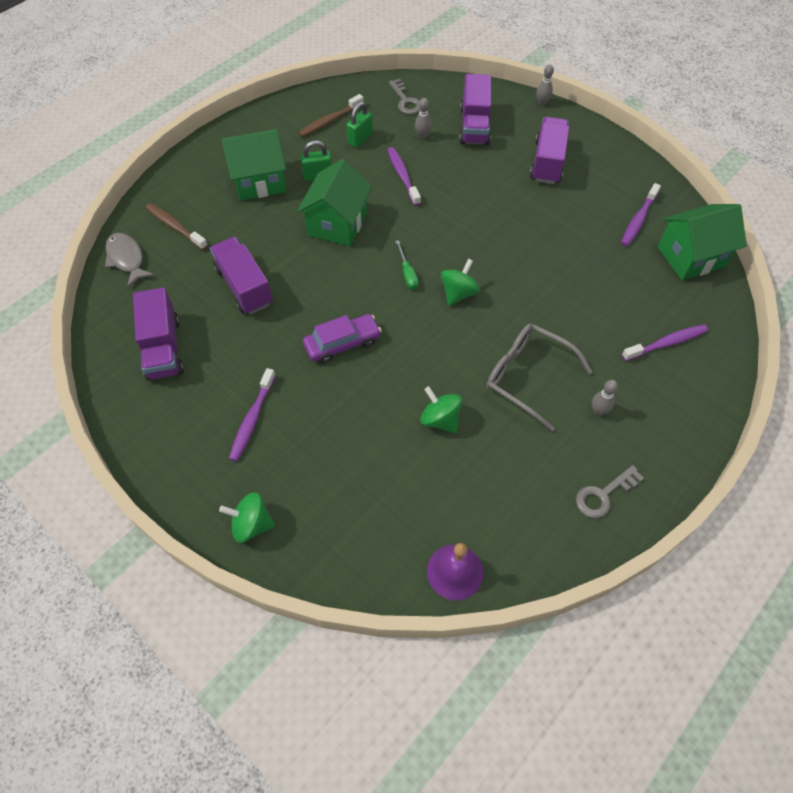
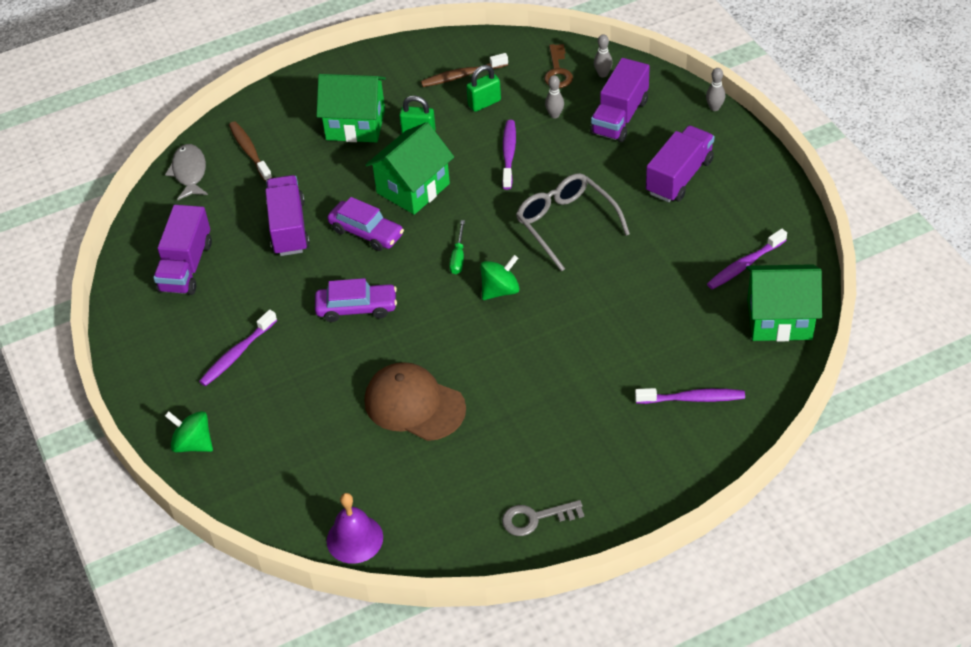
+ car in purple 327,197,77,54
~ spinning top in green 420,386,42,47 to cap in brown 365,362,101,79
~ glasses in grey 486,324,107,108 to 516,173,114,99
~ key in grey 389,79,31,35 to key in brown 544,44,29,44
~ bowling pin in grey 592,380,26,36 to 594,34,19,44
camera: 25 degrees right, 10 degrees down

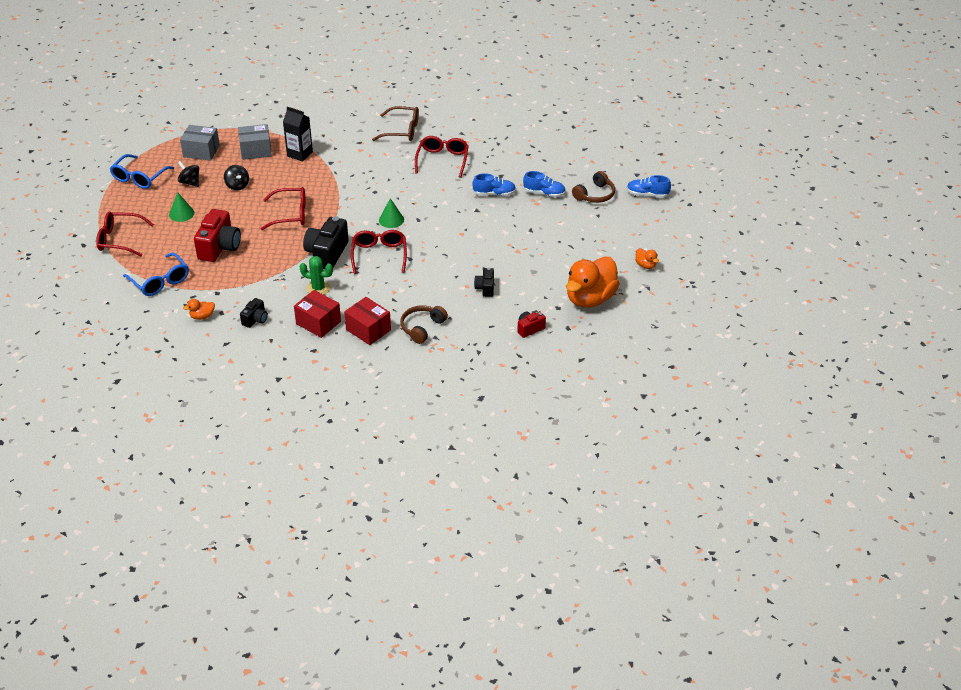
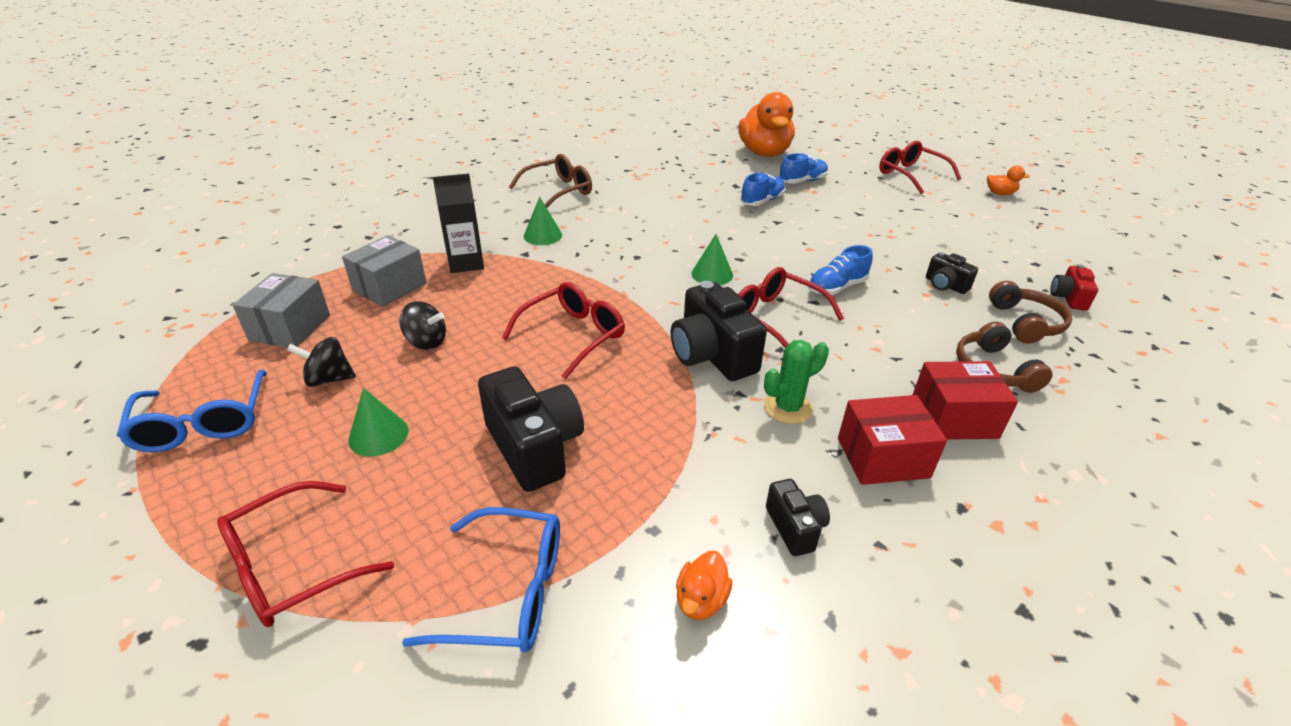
~ box in grey 180,125,40,36 = 232,273,98,74 45 degrees counterclockwise
~ camera in red 194,209,47,53 to camera in black 478,366,106,126
+ cone in green 524,197,38,48
~ duck in orange 566,257,54,51 to 738,92,57,65
~ shoe in blue 627,175,44,23 to 808,245,65,50
~ glasses in red 415,136,54,42 to 879,141,82,53
~ headphones in brown 572,171,43,32 to 989,281,83,63
camera: 45 degrees left, 5 degrees down

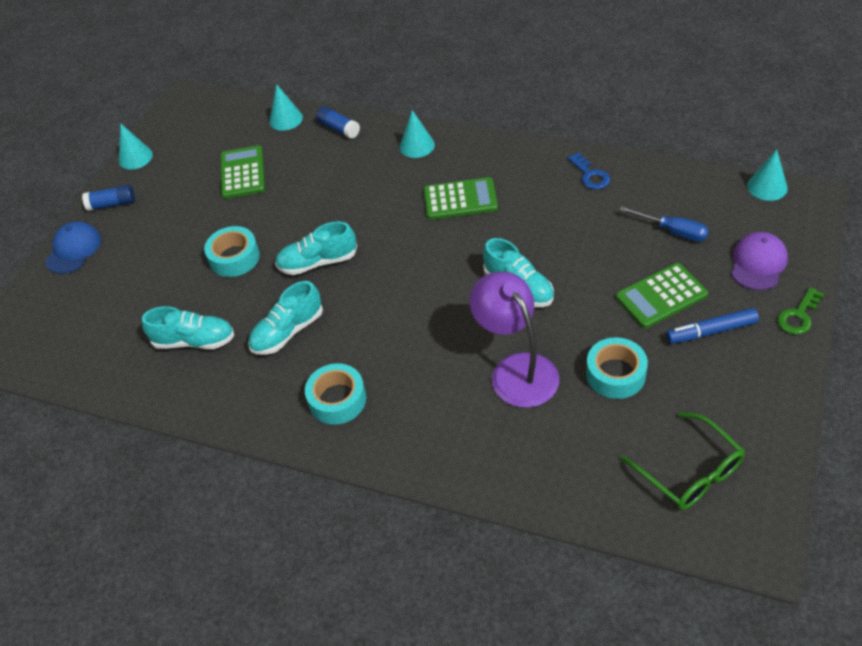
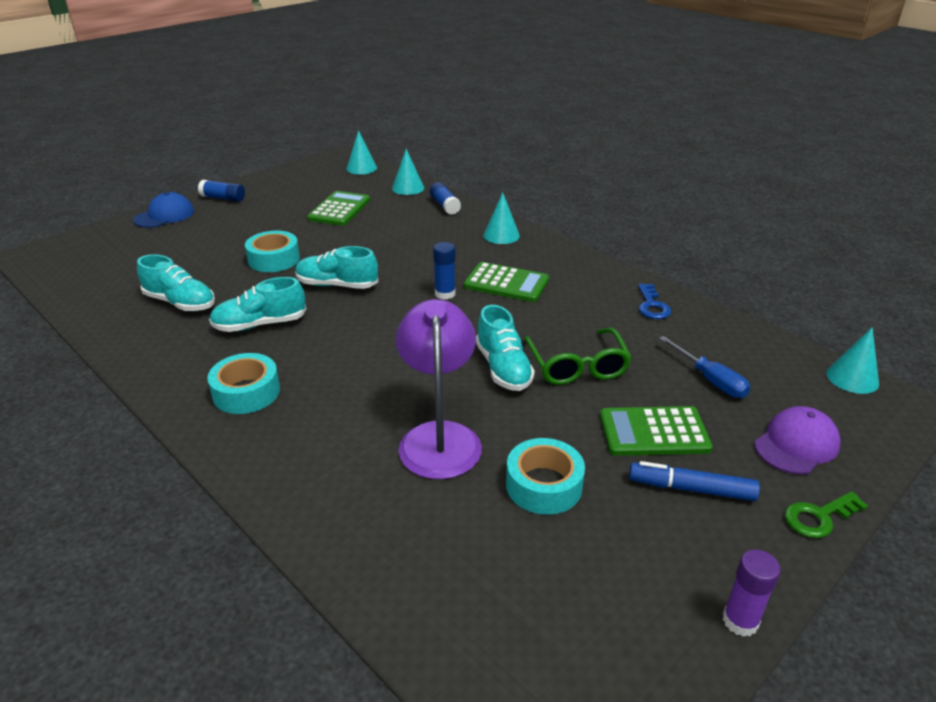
~ cone in turquoise 119,123,34,47 to 346,130,31,45
+ glue stick in blue 433,242,22,58
~ glasses in green 621,412,124,98 to 524,328,108,57
+ glue stick in purple 723,549,58,88
camera: 20 degrees right, 15 degrees down

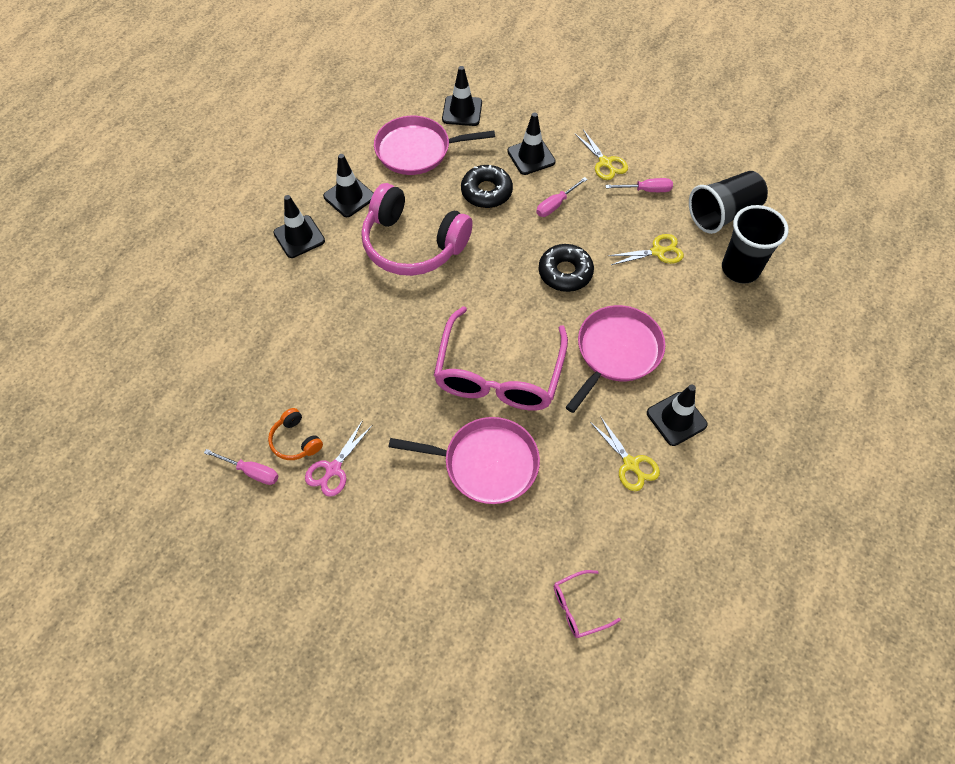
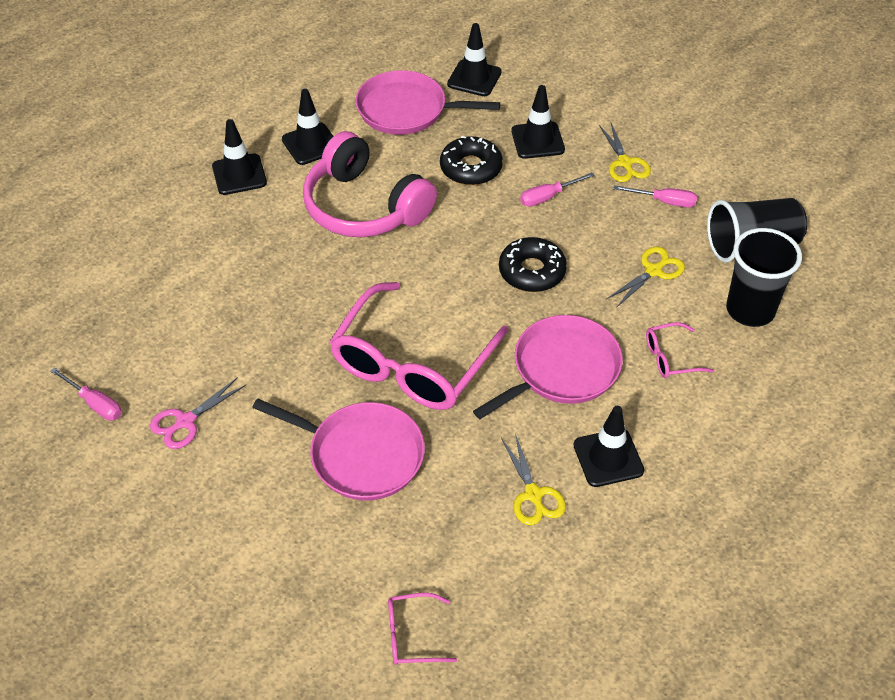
~ scissors in yellow 609,234,75,31 = 607,247,78,61 45 degrees counterclockwise
+ glasses in pink 646,322,68,56
- headphones in orange 268,408,55,52
camera: 15 degrees right, 10 degrees down

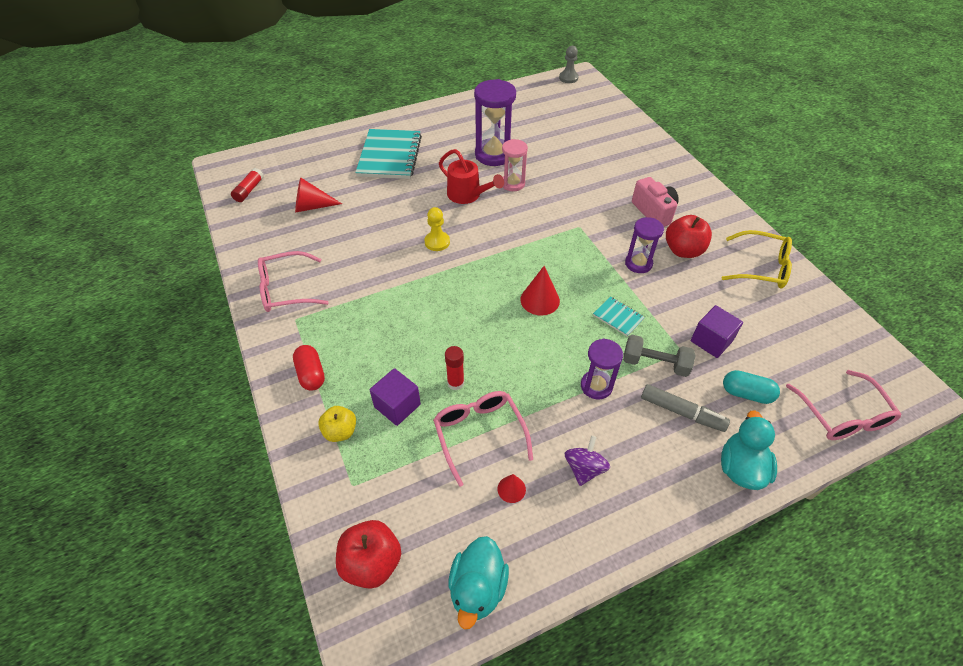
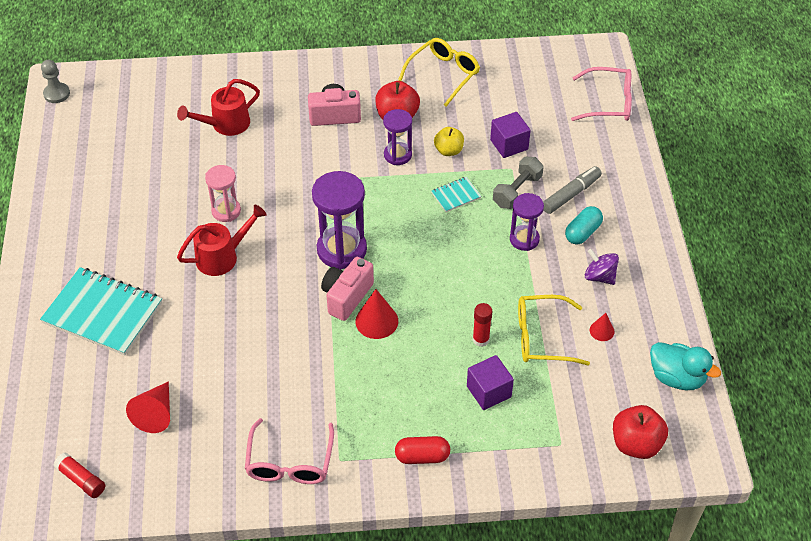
+ watering can in red 177,79,83,57
~ hourglass in purple 474,79,42,87 to 312,171,55,99
+ camera in pink 321,257,53,64
~ cone in red 520,266,40,50 to 355,289,43,50
~ apple in yellow 318,406,38,36 to 434,127,30,29
~ glasses in pink 433,391,100,96 to glasses in yellow 518,295,72,71
~ capsule in turquoise 723,370,57,34 to 565,206,38,39
- pawn in yellow 424,207,26,44
- duck in turquoise 721,410,56,80
camera: 70 degrees left, 0 degrees up

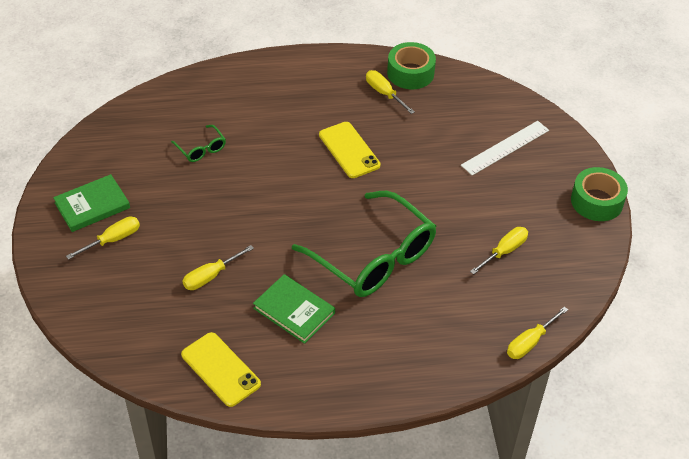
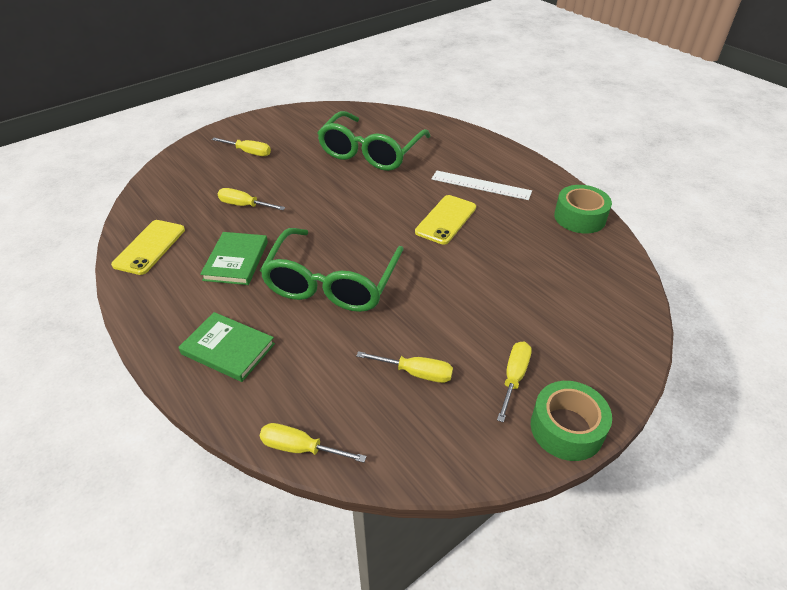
~ book in green 53,174,77,58 to 178,312,97,70
~ glasses in green 171,125,55,37 = 317,111,114,60 x2.37
~ ruler in white 461,121,88,55 to 432,170,100,30
~ screwdriver in yellow 366,70,49,44 to 497,342,35,81
camera: 60 degrees right, 5 degrees down

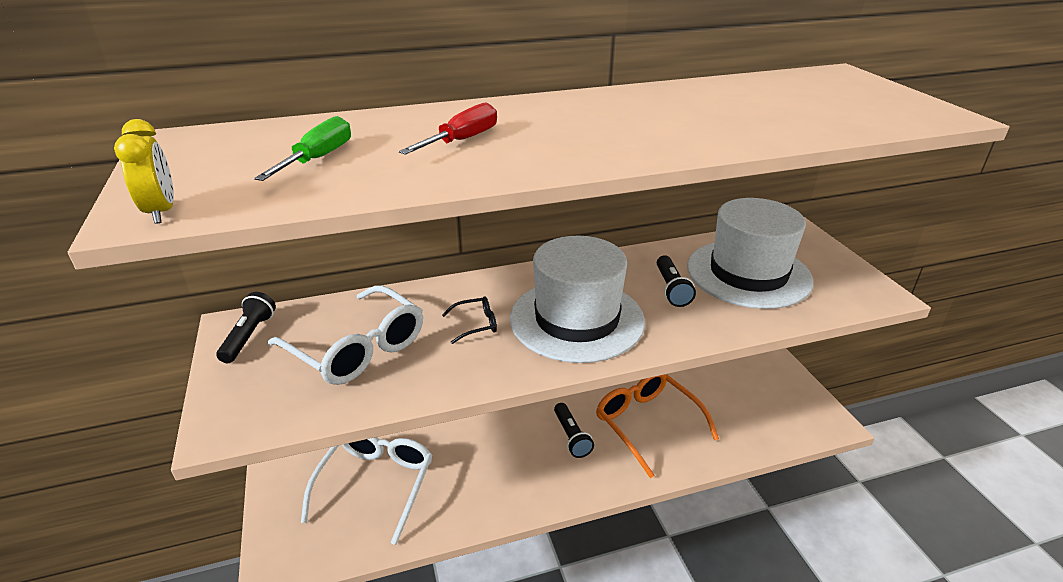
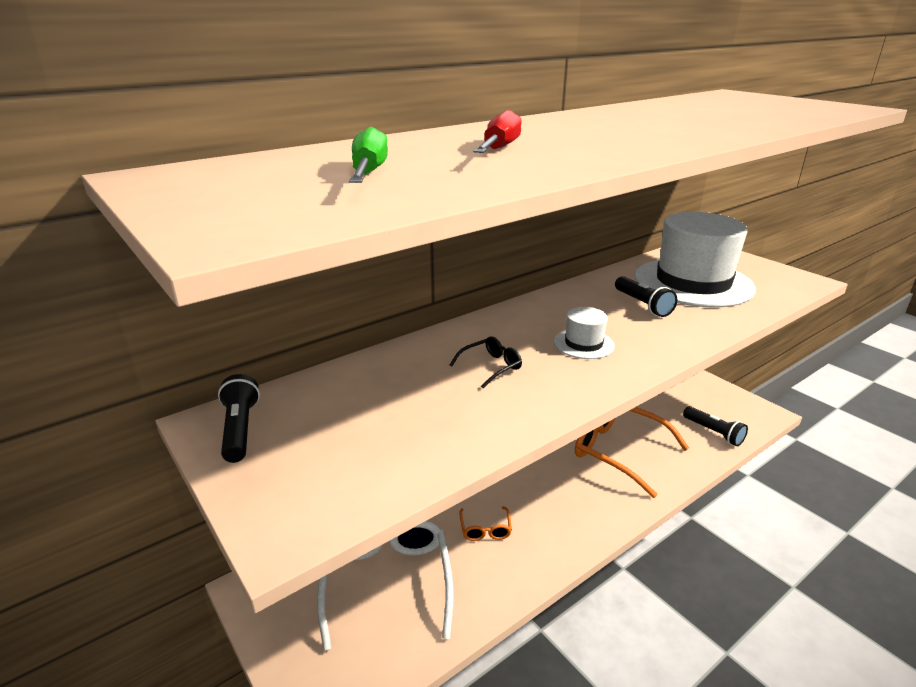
+ glasses in orange 459,506,53,35
~ hat in white 510,236,135,127 = 554,307,61,52 x0.43
~ flashlight in black 554,403,40,55 to 683,406,65,40
- clock in yellow 114,119,60,104
- glasses in white 268,285,155,100
camera: 20 degrees left, 5 degrees down

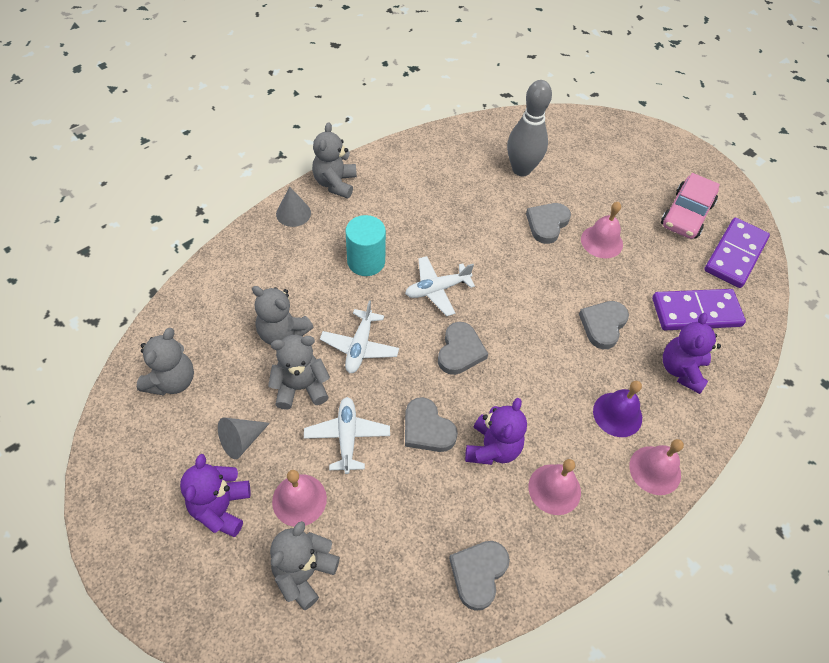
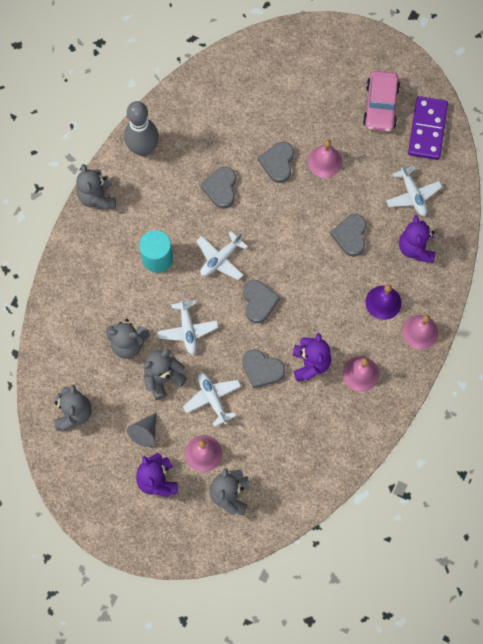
~ bowling pin in grey 507,80,45,96 to 124,101,35,56
~ heart in grey 449,541,61,70 to 201,167,35,42
~ domino in purple 652,289,94,41 to plane in white 386,162,56,54
- cone in grey 276,187,35,40
camera: 20 degrees left, 15 degrees up

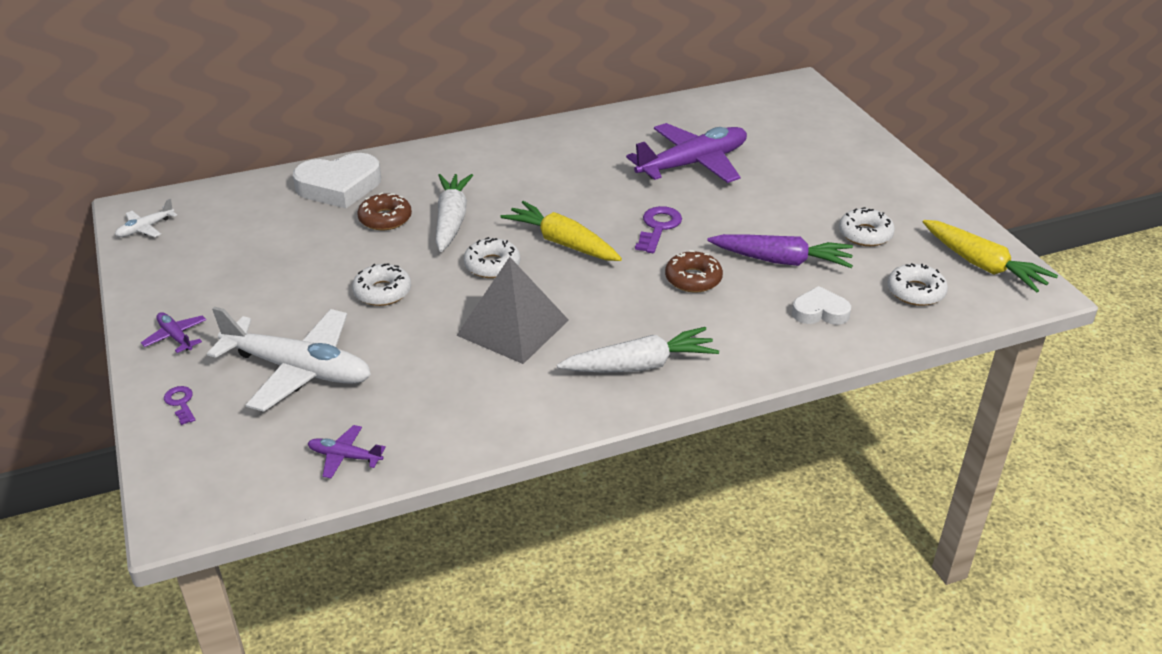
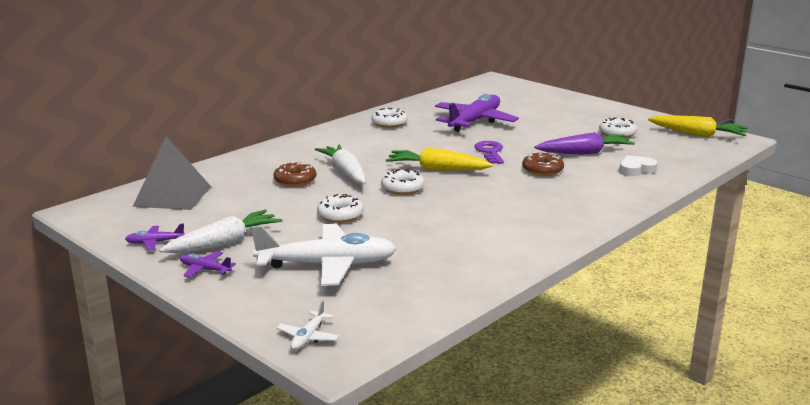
~ plane in purple 308,425,78,54 to 125,223,60,27
~ pyramid in grey 456,257,113,107 to 133,136,78,74
~ carrot in white 557,327,162,46 to 159,210,123,43
~ plane in white 115,199,62,38 to 277,300,62,50
~ donut in white 887,263,61,43 to 371,108,37,20
- key in purple 164,386,31,39
- heart in white 293,153,88,55
camera: 25 degrees left, 15 degrees down

